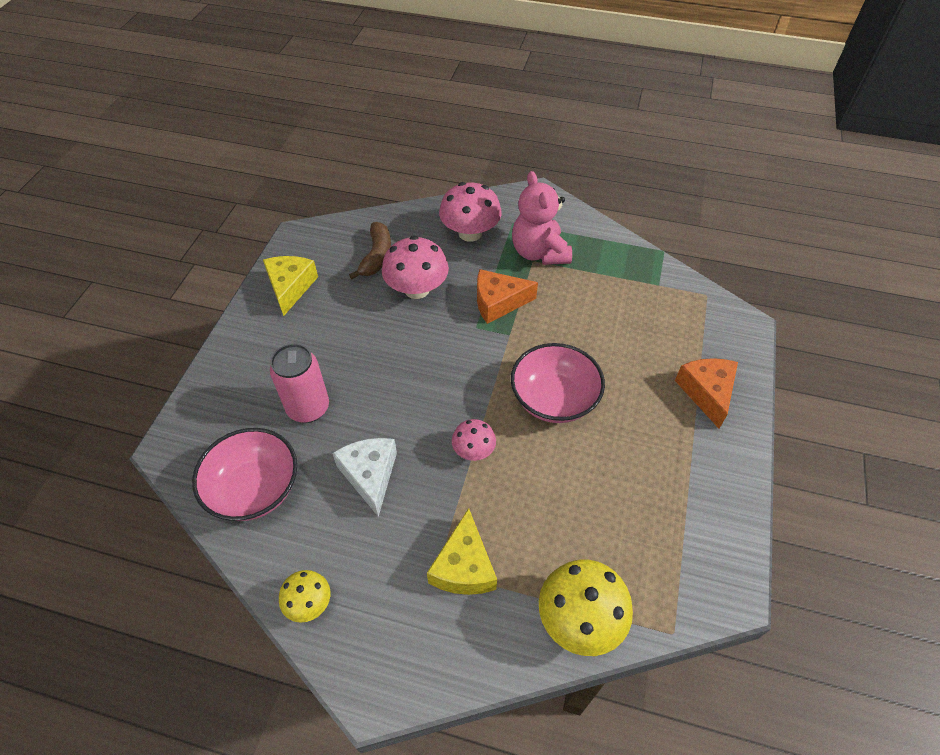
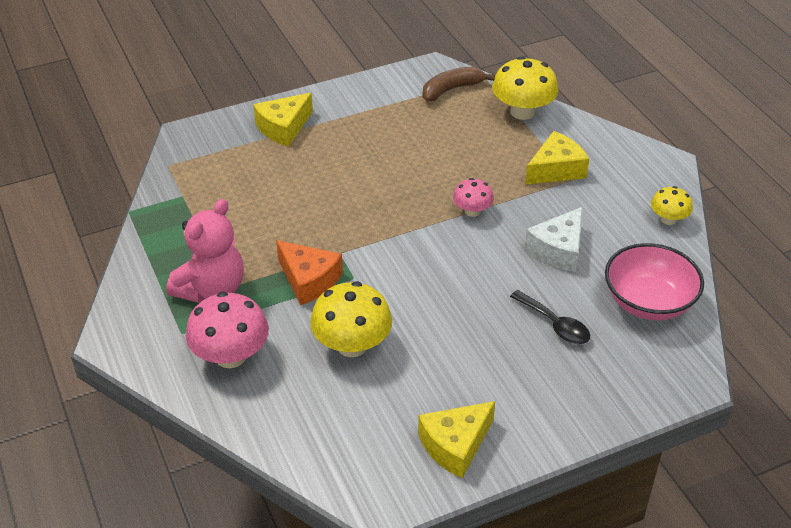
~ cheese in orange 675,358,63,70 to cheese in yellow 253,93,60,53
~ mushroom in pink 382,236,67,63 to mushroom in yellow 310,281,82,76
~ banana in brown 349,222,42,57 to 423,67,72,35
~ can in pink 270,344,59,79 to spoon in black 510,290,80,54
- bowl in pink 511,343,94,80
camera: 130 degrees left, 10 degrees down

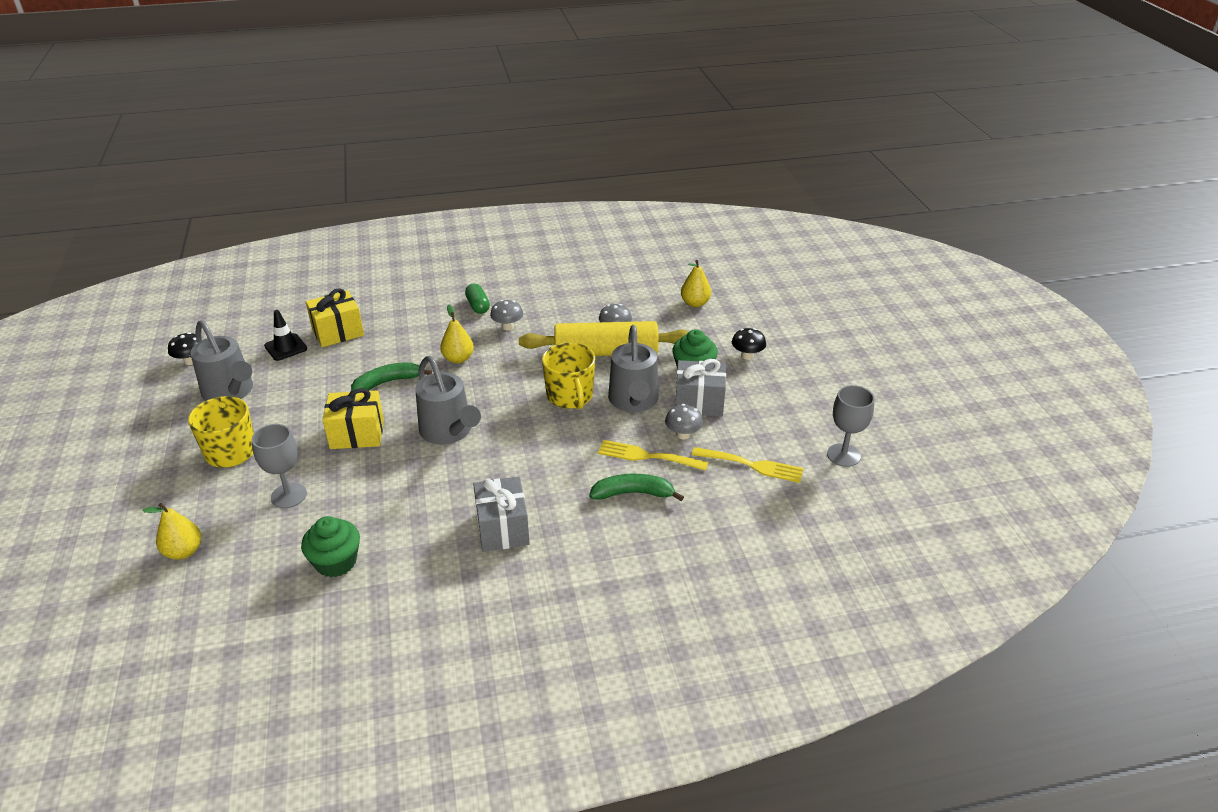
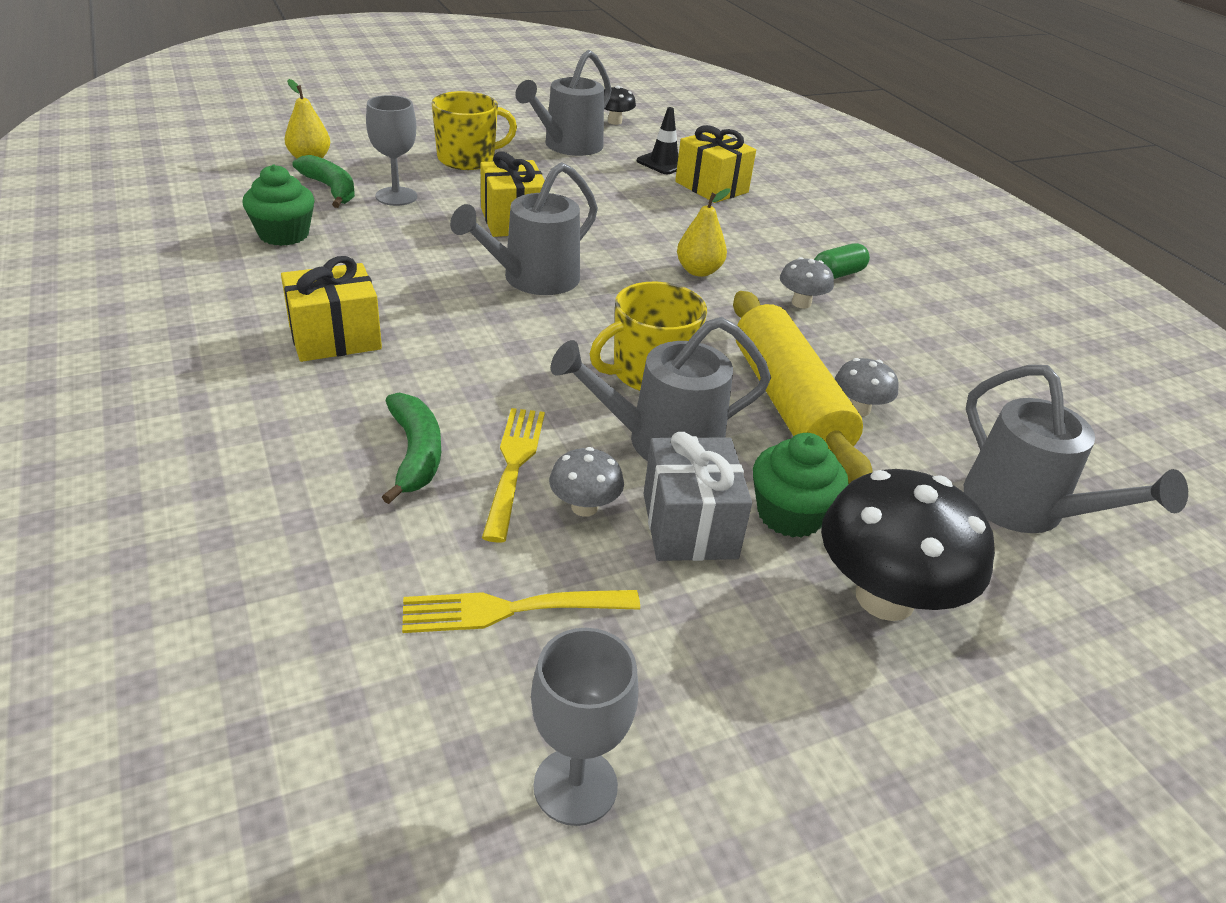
~ gift in grey 473,476,57,76 to gift in yellow 281,256,101,106
~ banana in green 351,362,81,29 to 292,155,63,53
~ fork in yellow 692,447,112,36 = 402,590,238,43 75 degrees clockwise
~ mushroom in black 732,328,34,32 = 821,469,174,152 x2.04
~ pear in yellow 681,260,30,47 to watering can in grey 964,365,224,168
camera: 75 degrees right, 0 degrees up

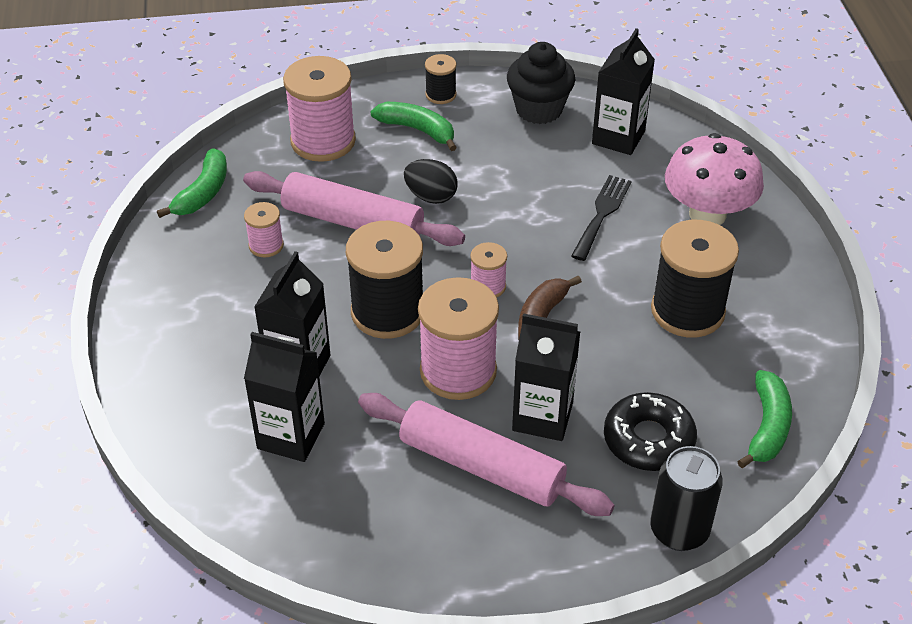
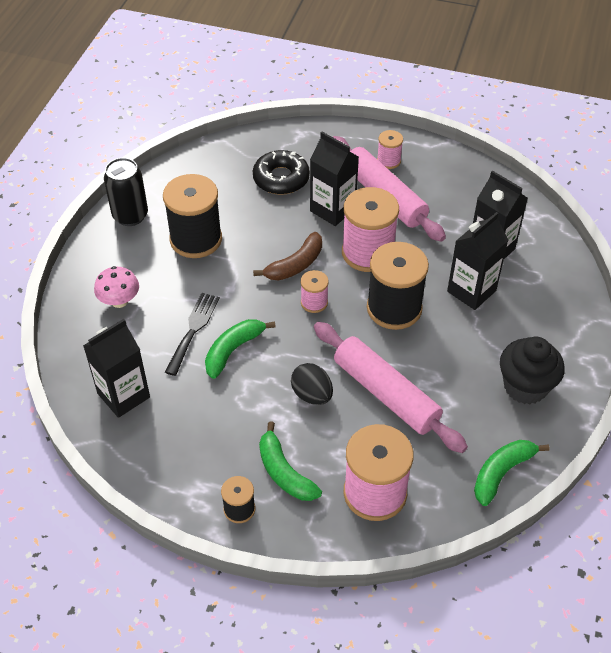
~ mushroom in pink 665,133,99,92 = 94,266,45,42 x0.58
~ can in black 650,446,73,105 to 104,158,44,68
~ fork in black 571,175,60,86 = 165,293,55,83 150 degrees clockwise
~ banana in green 737,370,55,98 to 205,319,71,60
~ spool in pink 244,202,40,56 to 377,130,26,39
~ cupcake in black 507,42,68,82 to 500,337,65,67
camera: 155 degrees left, 5 degrees up

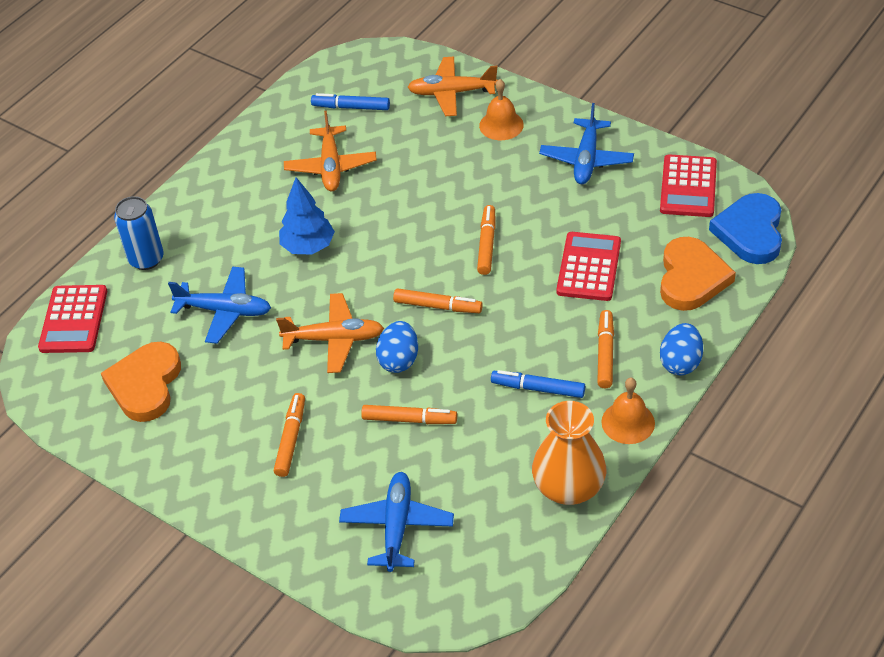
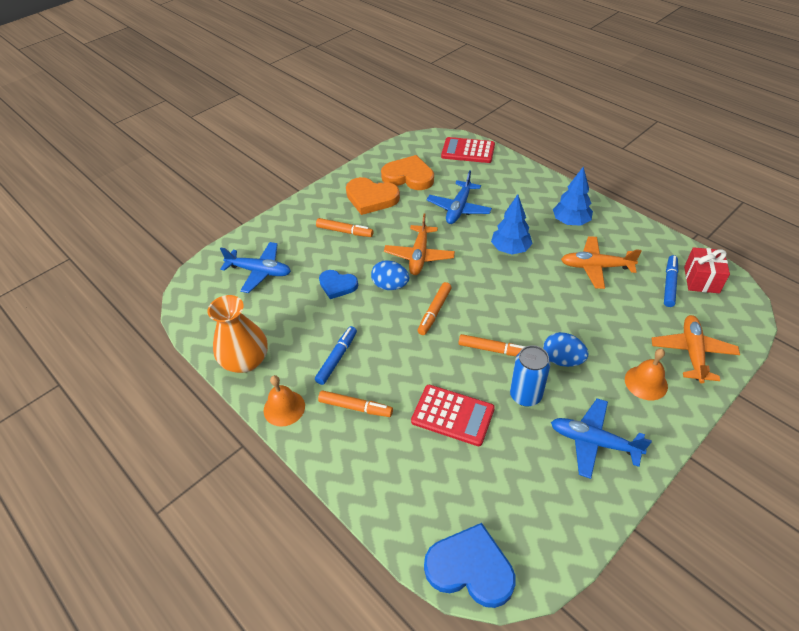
~ marker in orange 361,405,96,19 to heart in blue 319,270,39,29
~ heart in orange 660,237,76,74 to 346,177,54,38
~ can in blue 114,196,50,74 to 510,345,40,61
~ egg in blue 660,323,43,52 to 543,332,46,35
+ tree in blue 553,167,40,59
+ gift in red 684,247,46,46
- calculator in red 660,154,57,63
camera: 100 degrees right, 0 degrees up

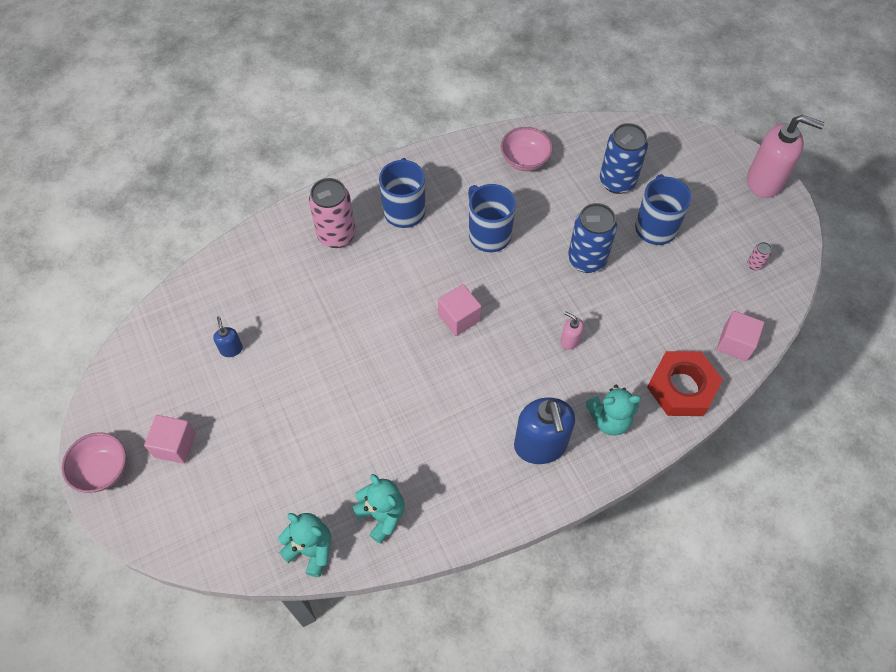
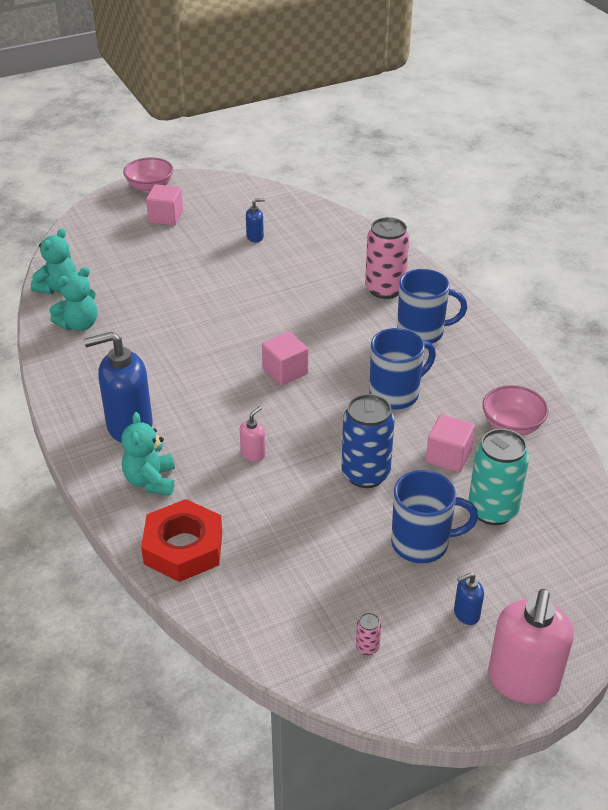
~ cube in pink 717,311,47,50 to 426,414,49,59
+ soap dispenser in blue 454,573,30,52
~ can in blue 600,123,48,71 to can in turquoise 468,429,61,96
camera: 90 degrees right, 20 degrees down

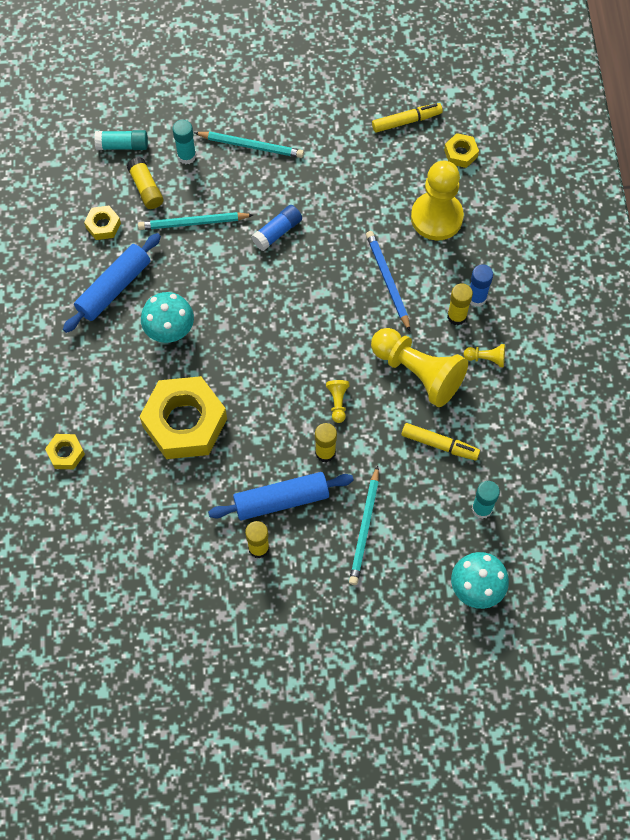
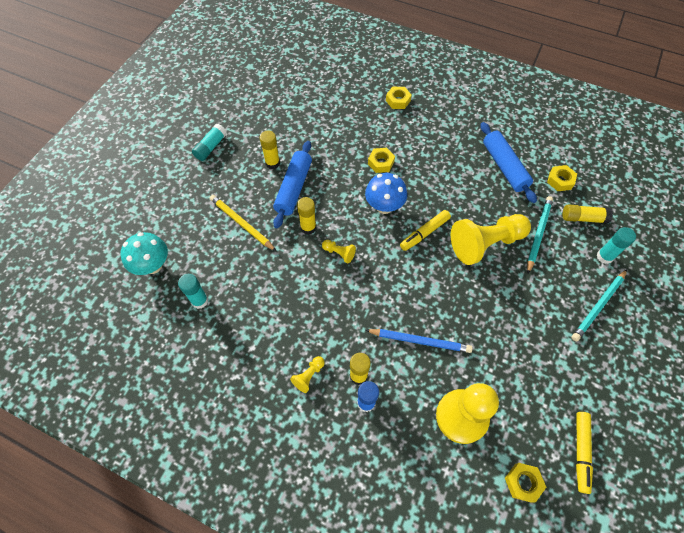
~ glue stick in turquoise 94,130,54,20 to 192,124,35,37
~ pencil in turquoise 349,466,30,119 to pencil in yellow 210,195,66,56
+ mushroom in blue 365,173,42,41
~ nut in yellow 139,376,88,83 = 368,148,27,25 x0.44
~ marker in yellow 402,423,78,37 to 400,210,51,41
~ pawn in yellow 371,328,97,79 to 451,214,80,51
- mushroom in turquoise 141,292,53,51
- glue stick in blue 251,205,51,46
camera: 120 degrees right, 5 degrees down

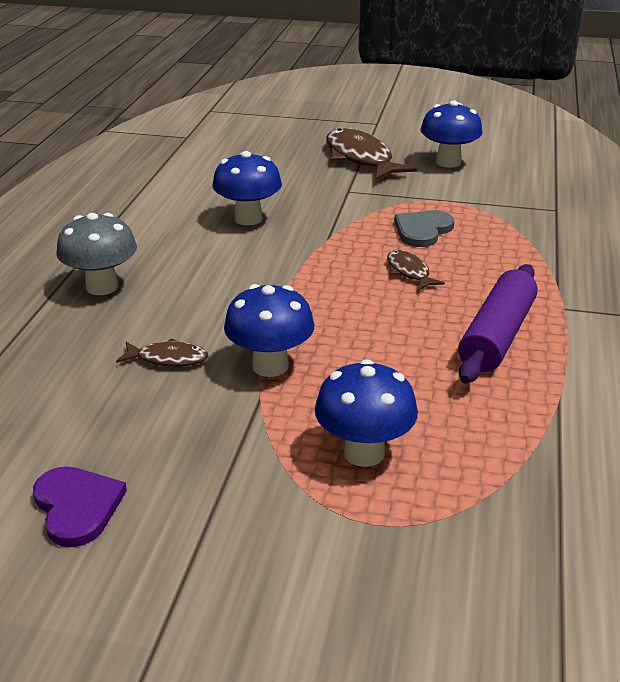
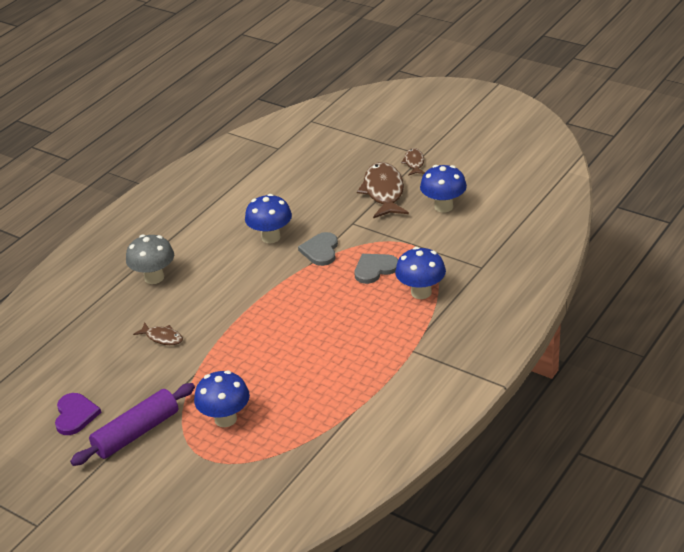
~ rolling pin in purple 458,264,80,119 to 70,383,125,83
+ heart in grey 298,232,40,34
~ mushroom in blue 224,284,91,93 to 395,247,51,52
~ fish in brown 387,250,58,41 to 401,148,24,28
camera: 25 degrees right, 5 degrees up

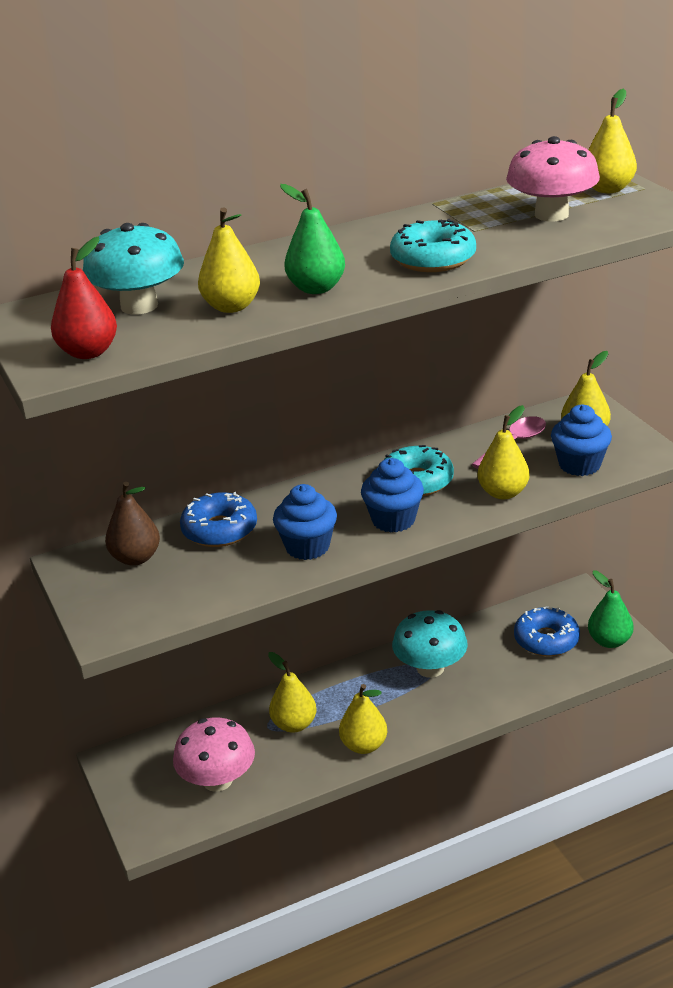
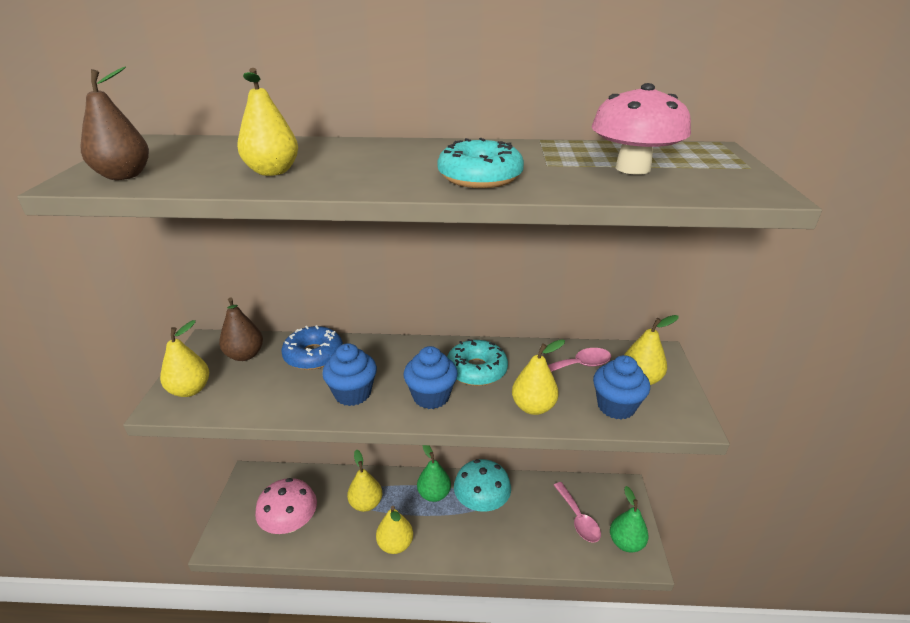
~ pear in red 51,237,66,122 to pear in brown 81,66,68,114
~ pear in yellow 588,89,49,104 to 160,320,49,77
~ pear in green 280,184,65,110 to 417,445,34,57
~ donut in blue 514,606,66,51 to spoon in pink 554,482,47,61
- mushroom in turquoise 83,223,101,92
camera: 25 degrees right, 0 degrees up

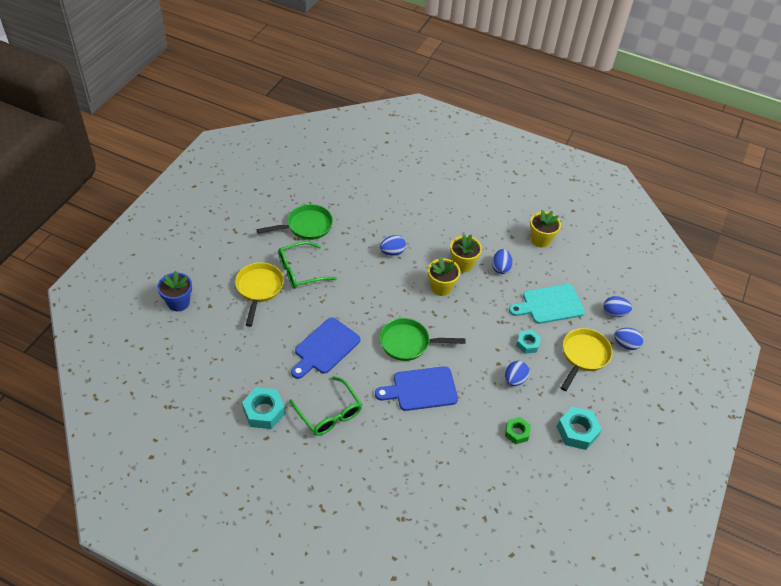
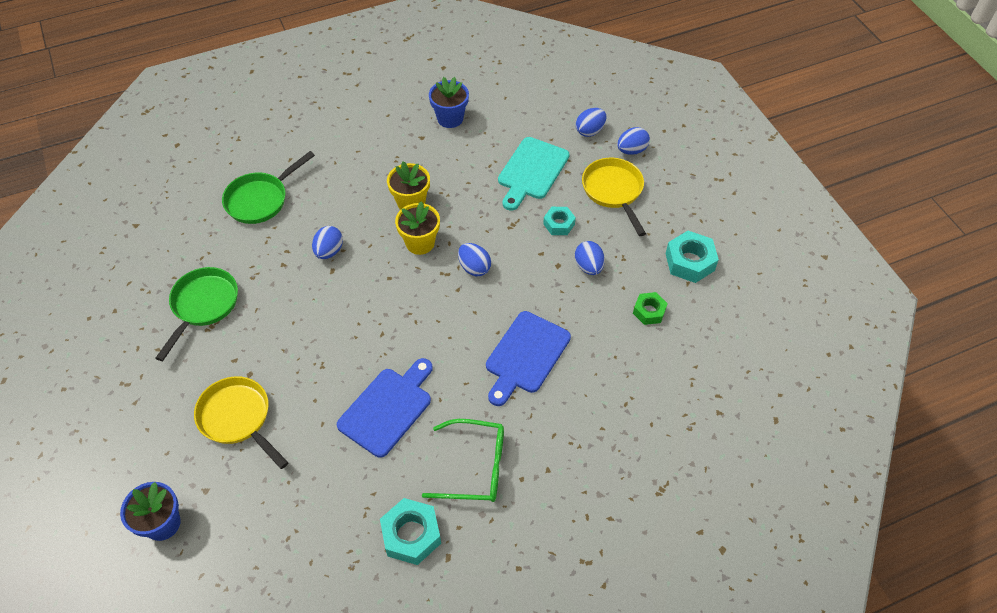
~ pan in green 380,318,85,43 to 222,151,93,73
~ cutting board in blue 291,317,70,62 = 337,358,96,100 135 degrees counterclockwise
~ flower pot in yellow 530,210,31,38 to flower pot in blue 429,77,40,51
~ egg in blue 492,249,20,25 to 458,243,33,33
- glasses in green 278,241,59,48
camera: 45 degrees left, 5 degrees up

